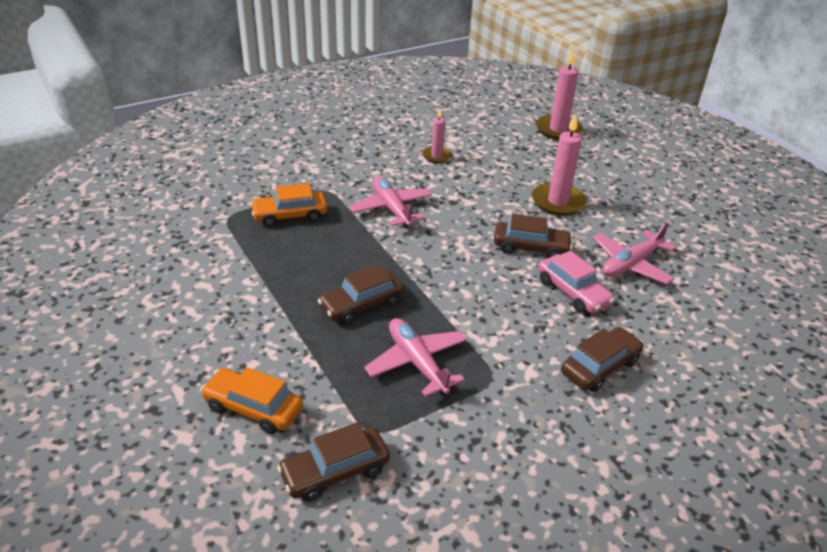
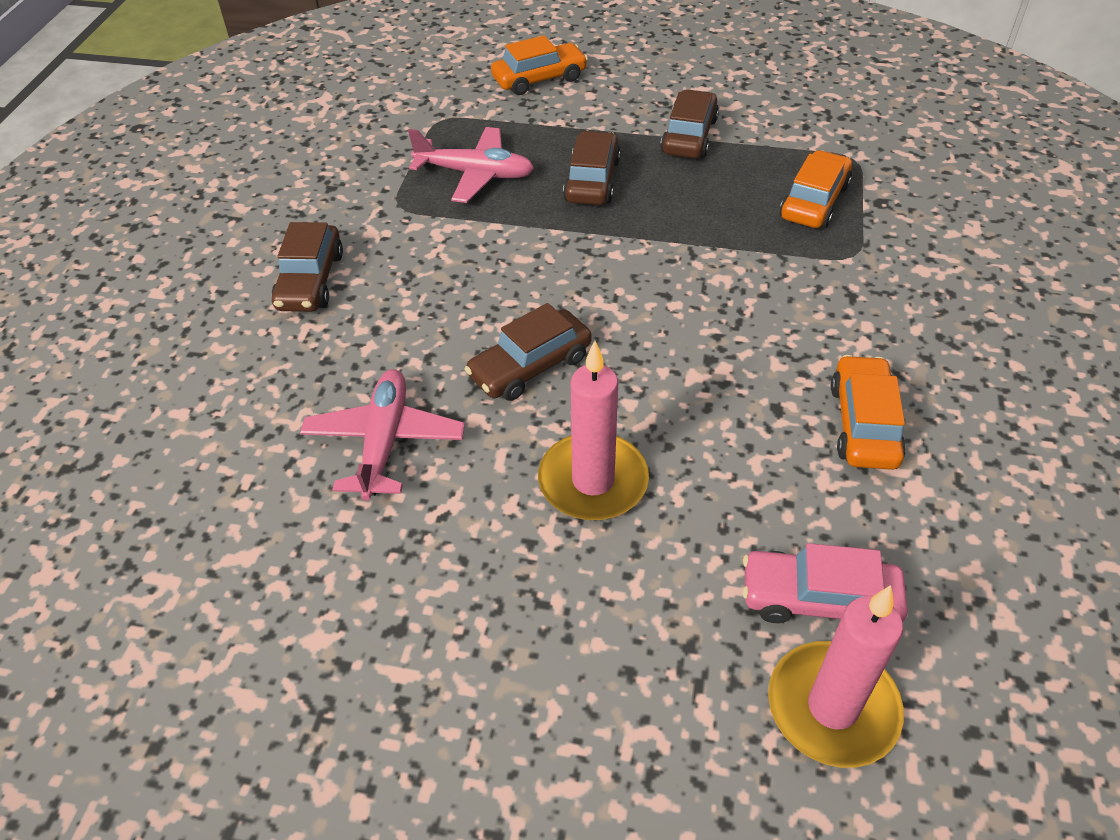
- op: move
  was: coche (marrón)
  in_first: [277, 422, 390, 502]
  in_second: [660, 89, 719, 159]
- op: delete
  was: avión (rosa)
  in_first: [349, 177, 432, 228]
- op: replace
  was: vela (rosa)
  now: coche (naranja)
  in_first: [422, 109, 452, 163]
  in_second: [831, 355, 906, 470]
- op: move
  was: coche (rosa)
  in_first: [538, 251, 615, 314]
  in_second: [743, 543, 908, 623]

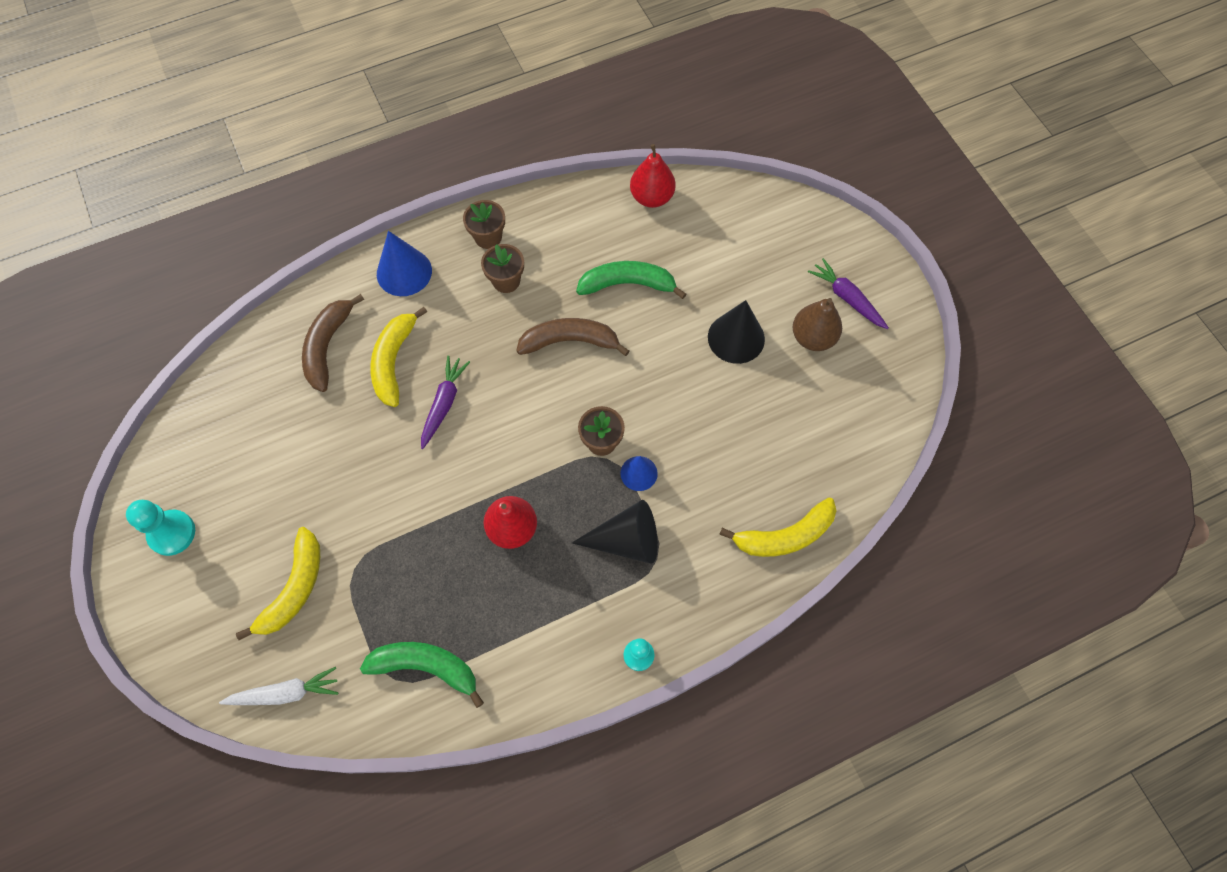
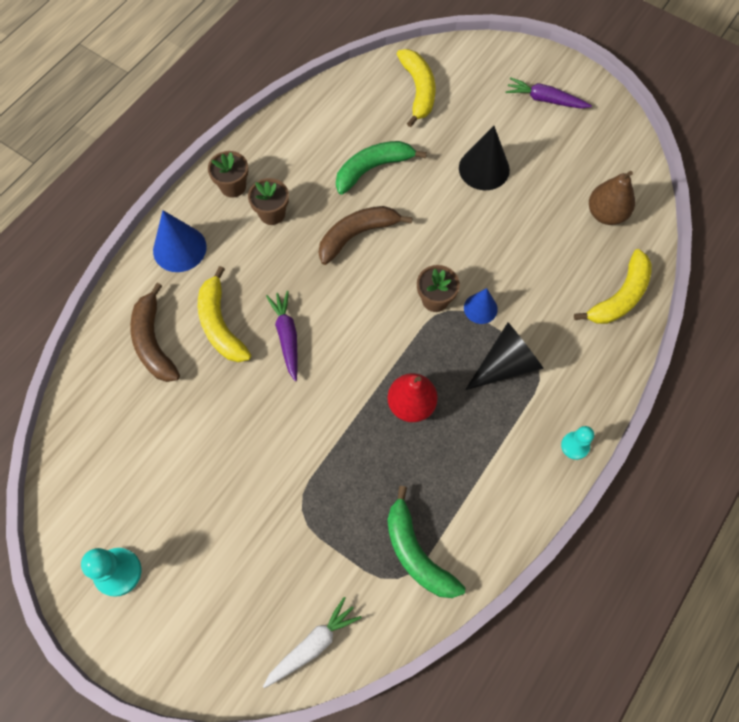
- op: move
  was: plátano (amarillo)
  in_first: [236, 527, 320, 640]
  in_second: [397, 49, 435, 127]
- op: rotate
  was: plátano (verde)
  in_first: [360, 642, 484, 708]
  in_second: [387, 486, 465, 598]
  clockwise: -105
- op: delete
  was: pera (rojo)
  in_first: [630, 144, 675, 208]
- op: move
  was: pera (marrón)
  in_first: [793, 298, 842, 351]
  in_second: [589, 171, 635, 225]

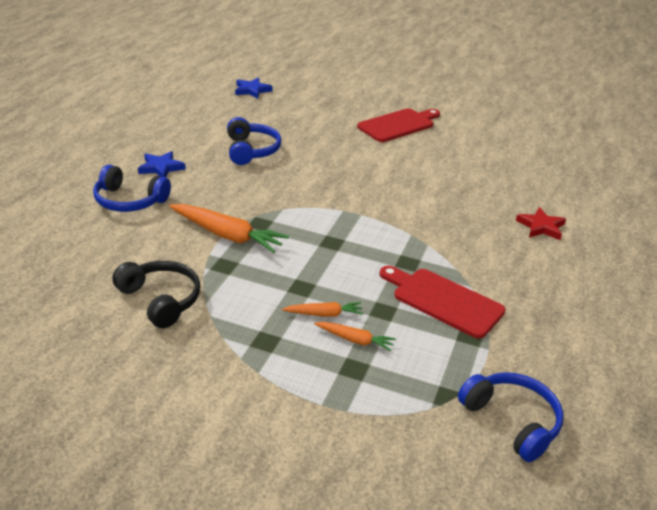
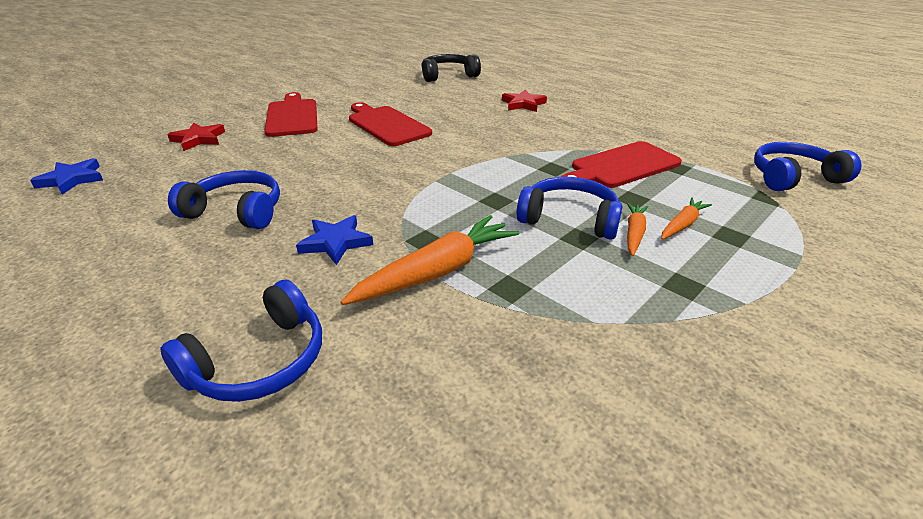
- op: move
  was: auriculares (negro)
  in_first: [112, 261, 200, 328]
  in_second: [421, 54, 481, 82]
- op: move
  was: estrella (azul)
  in_first: [138, 151, 186, 177]
  in_second: [296, 215, 373, 265]
- op: insert
  now: estrella (rojo)
  in_second: [167, 123, 225, 151]
- op: insert
  now: tabla de cortar (rojo)
  in_second: [349, 102, 432, 146]
- op: insert
  now: auriculares (azul)
  in_second: [516, 177, 622, 240]

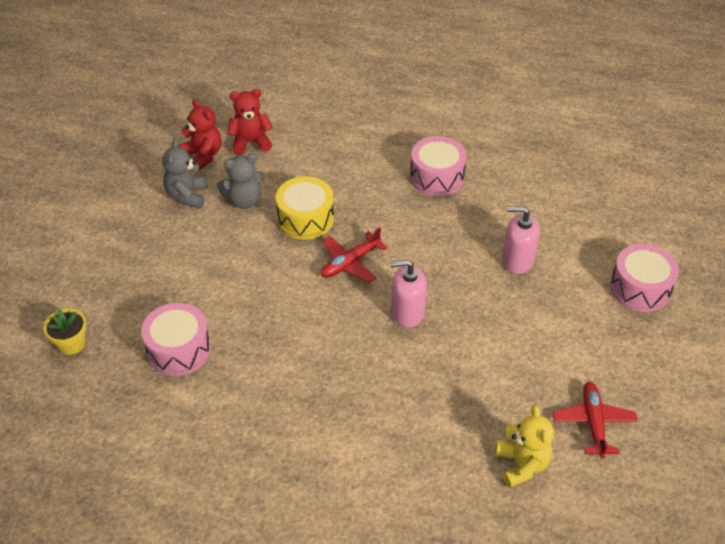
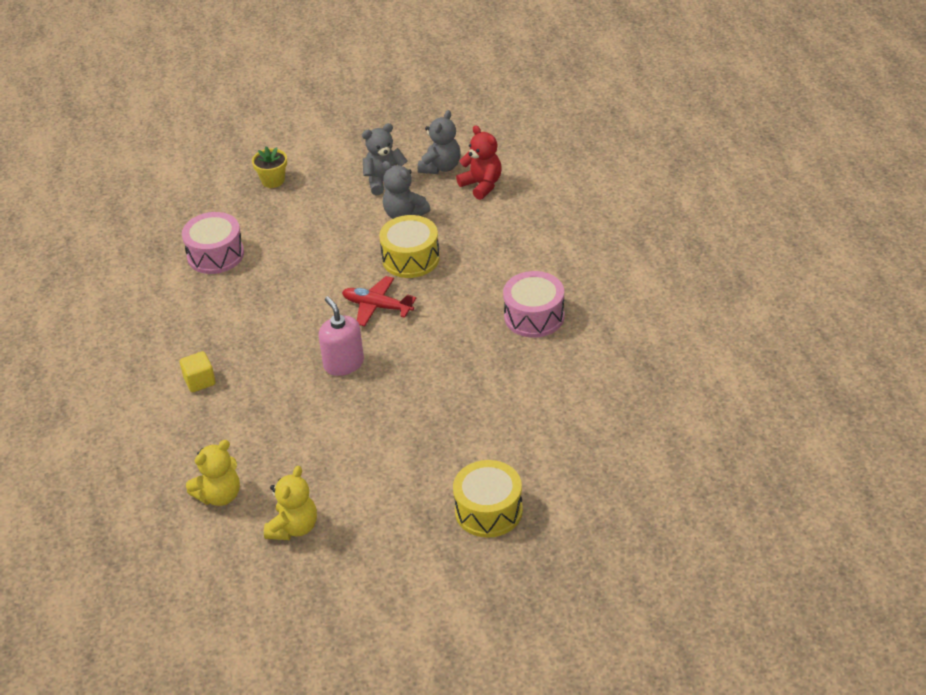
- op: move
  was: maceta (amarillo)
  in_first: [43, 309, 86, 355]
  in_second: [252, 147, 287, 188]
- op: recolor
  was: osito (rojo)
  now: osito (gris)
  in_first: [179, 99, 222, 171]
  in_second: [418, 110, 460, 174]
- op: delete
  was: dispensador de jabón (rosa)
  in_first: [502, 206, 540, 274]
- op: replace
  was: avión (rojo)
  now: osito (amarillo)
  in_first: [553, 382, 638, 458]
  in_second: [264, 466, 317, 540]
- op: recolor
  was: tambor (rosa)
  now: tambor (amarillo)
  in_first: [610, 244, 679, 312]
  in_second: [453, 460, 523, 538]
- op: insert
  now: cubo (amarillo)
  in_second: [180, 351, 216, 392]

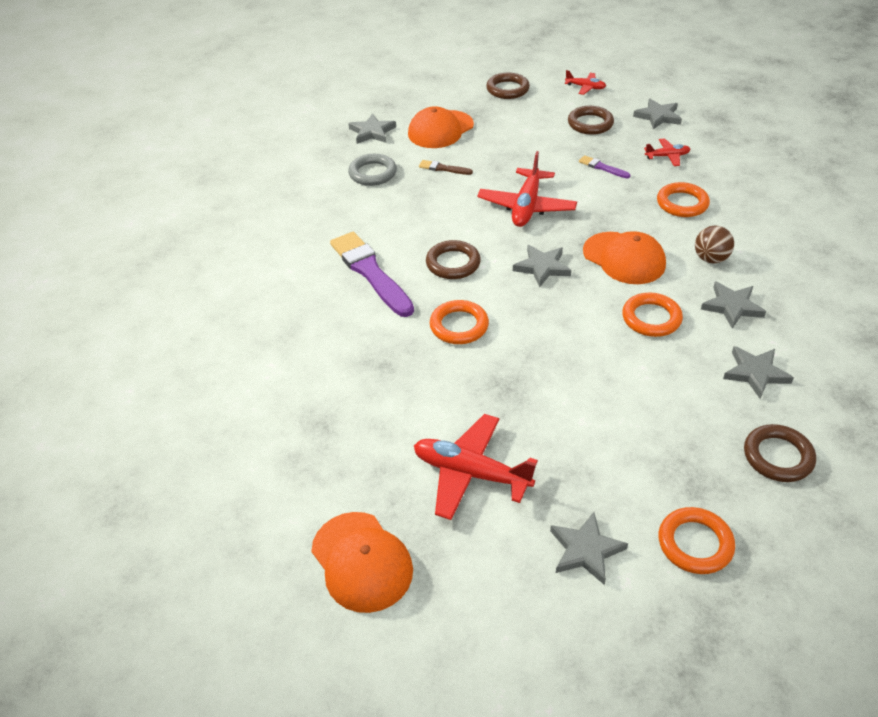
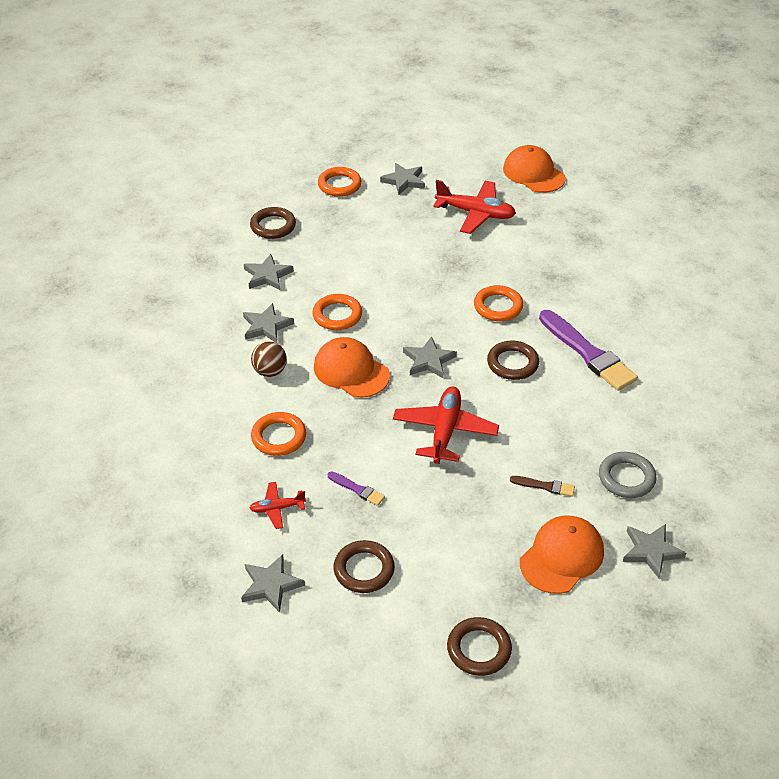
- op: delete
  was: avión (rojo)
  in_first: [565, 70, 606, 95]

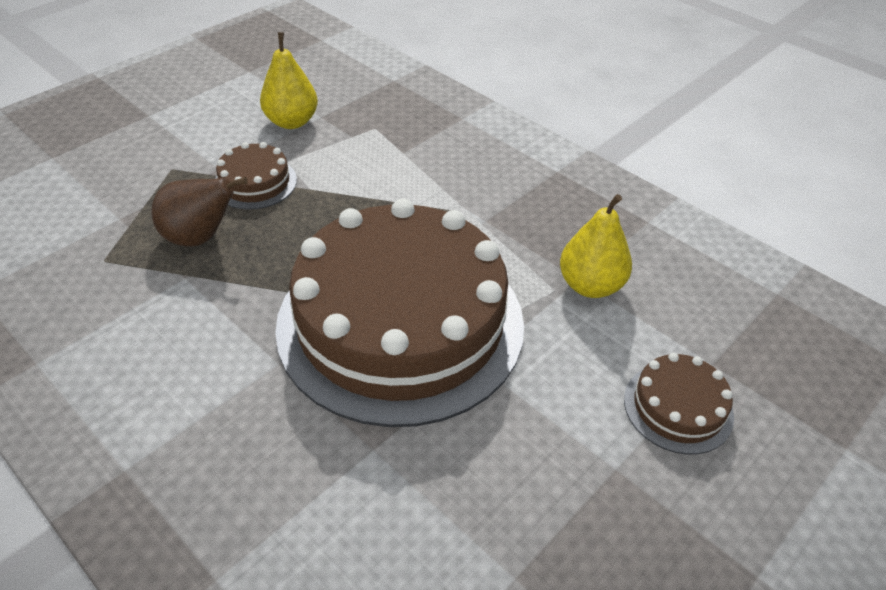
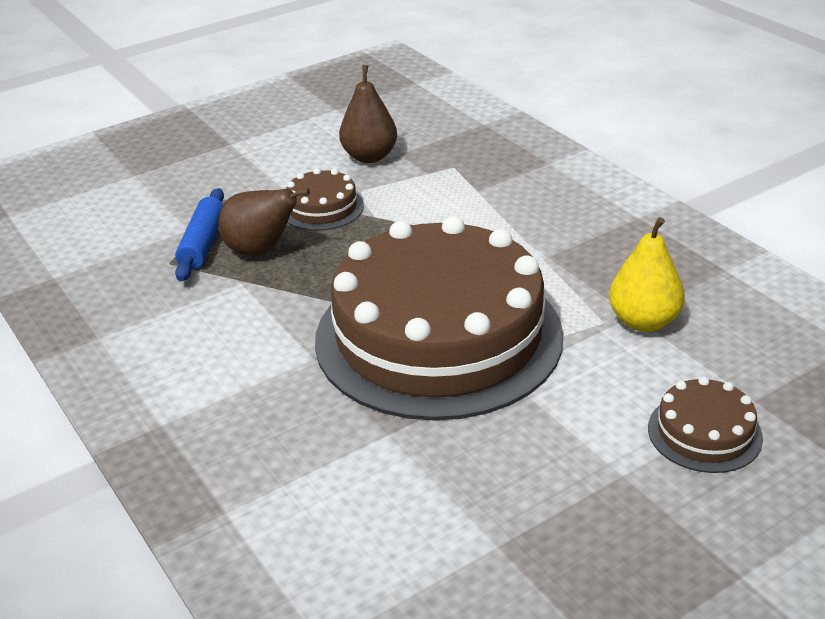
- op: recolor
  was: pera (amarillo)
  now: pera (marrón)
  in_first: [260, 32, 318, 129]
  in_second: [339, 65, 397, 163]
- op: insert
  now: rodillo (azul)
  in_second: [175, 188, 224, 281]

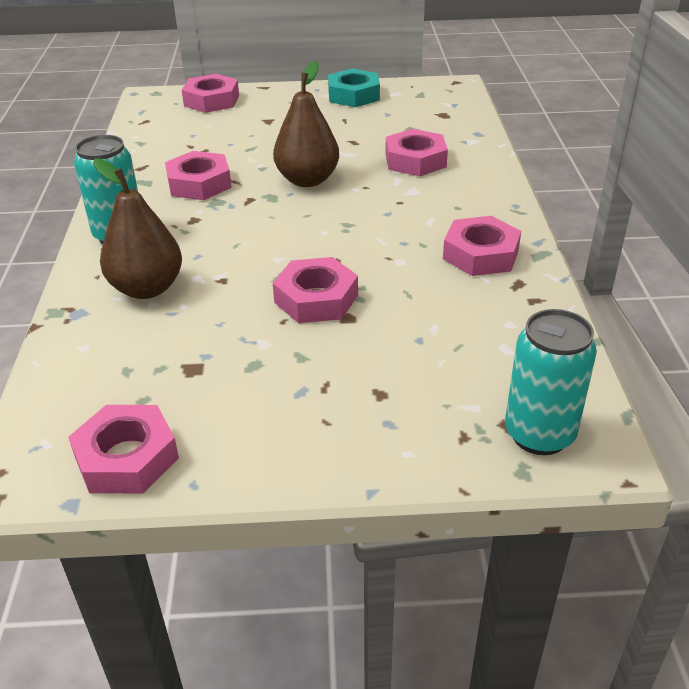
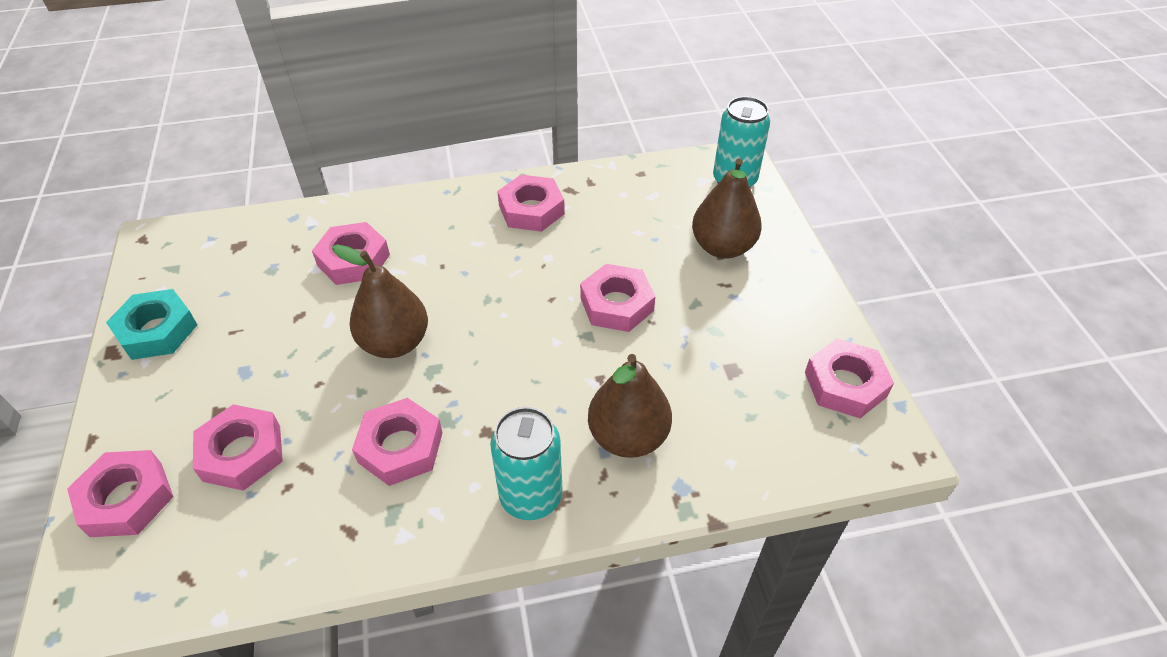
- op: insert
  now: tuerca (rosa)
  in_second: [193, 404, 283, 491]
- op: insert
  now: pera (marrón)
  in_second: [692, 158, 762, 259]

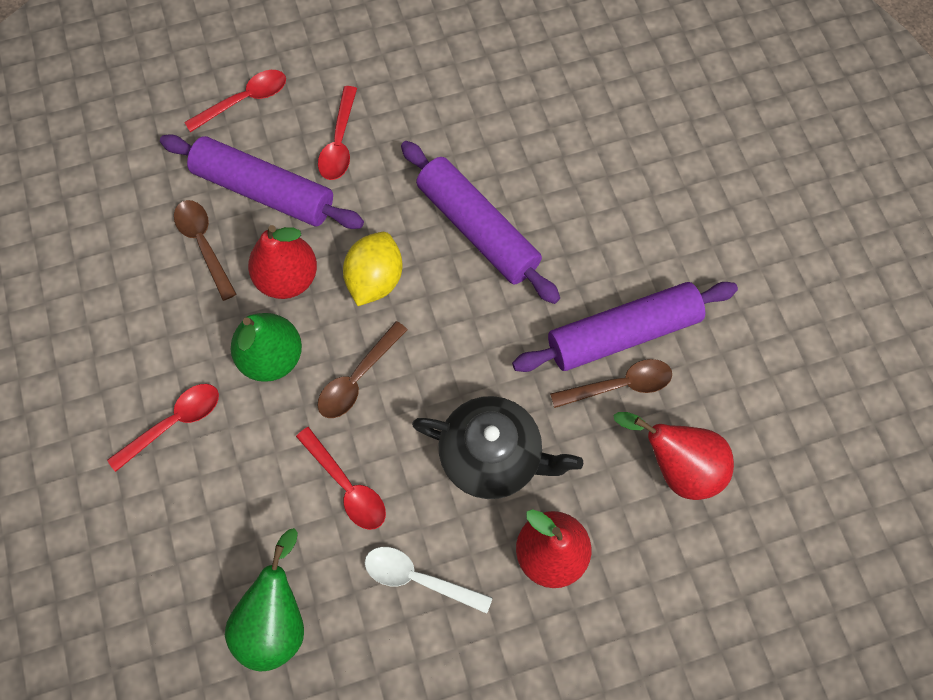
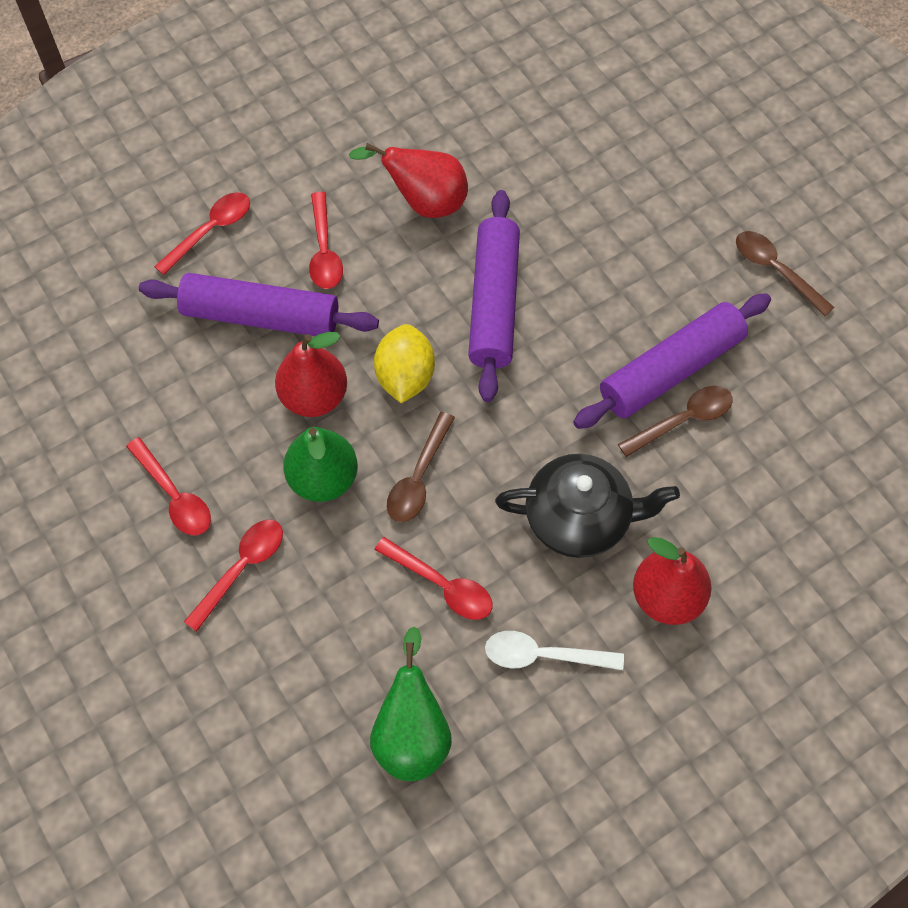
- op: move
  was: cuchara (marrón)
  in_first: [174, 200, 236, 301]
  in_second: [736, 231, 835, 316]
- op: rotate
  was: rodillo (morado)
  in_first: [401, 141, 560, 304]
  in_second: [468, 190, 520, 402]
  clockwise: 60
- op: move
  was: pera (rojo)
  in_first: [614, 412, 734, 500]
  in_second: [349, 143, 468, 218]
- op: insert
  now: cuchara (rojo)
  in_second: [126, 437, 211, 536]

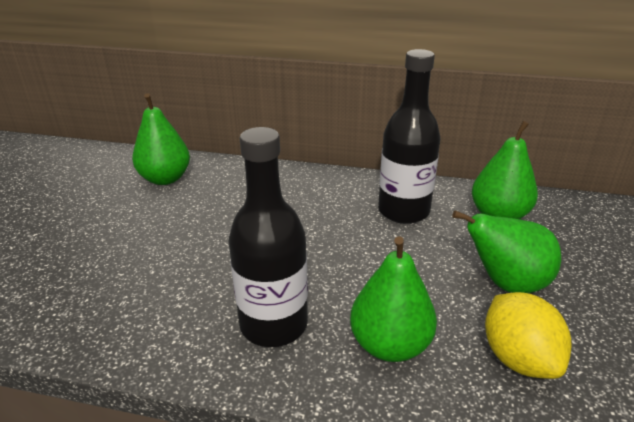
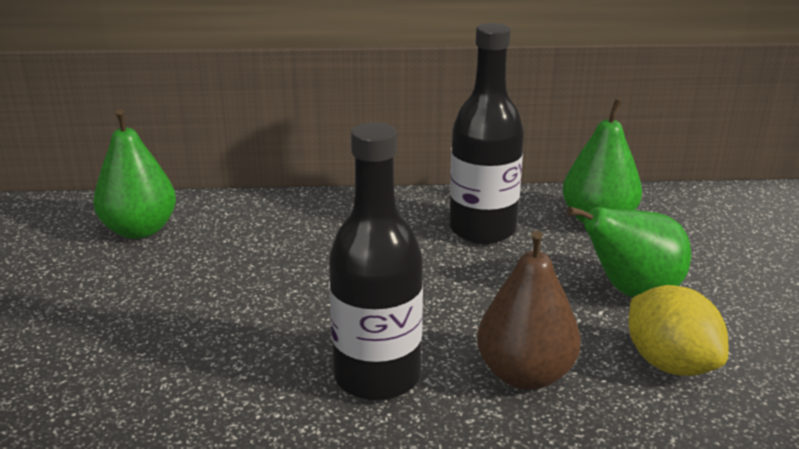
- op: recolor
  was: pera (verde)
  now: pera (marrón)
  in_first: [350, 236, 437, 362]
  in_second: [477, 231, 581, 390]

